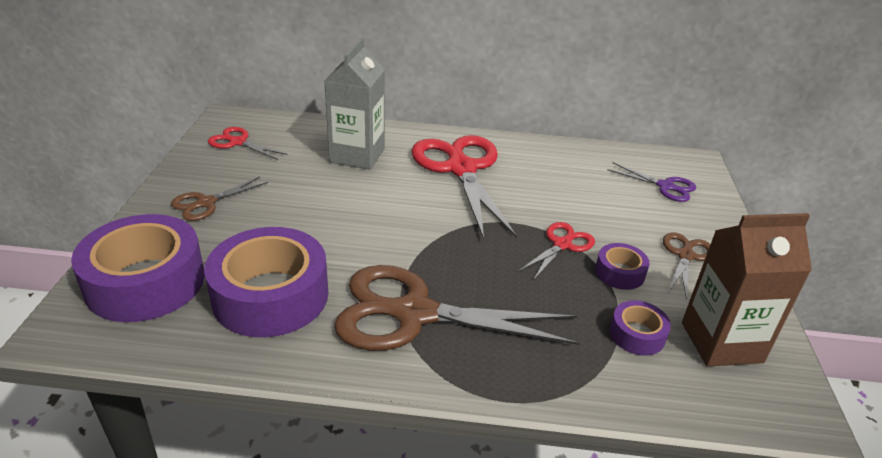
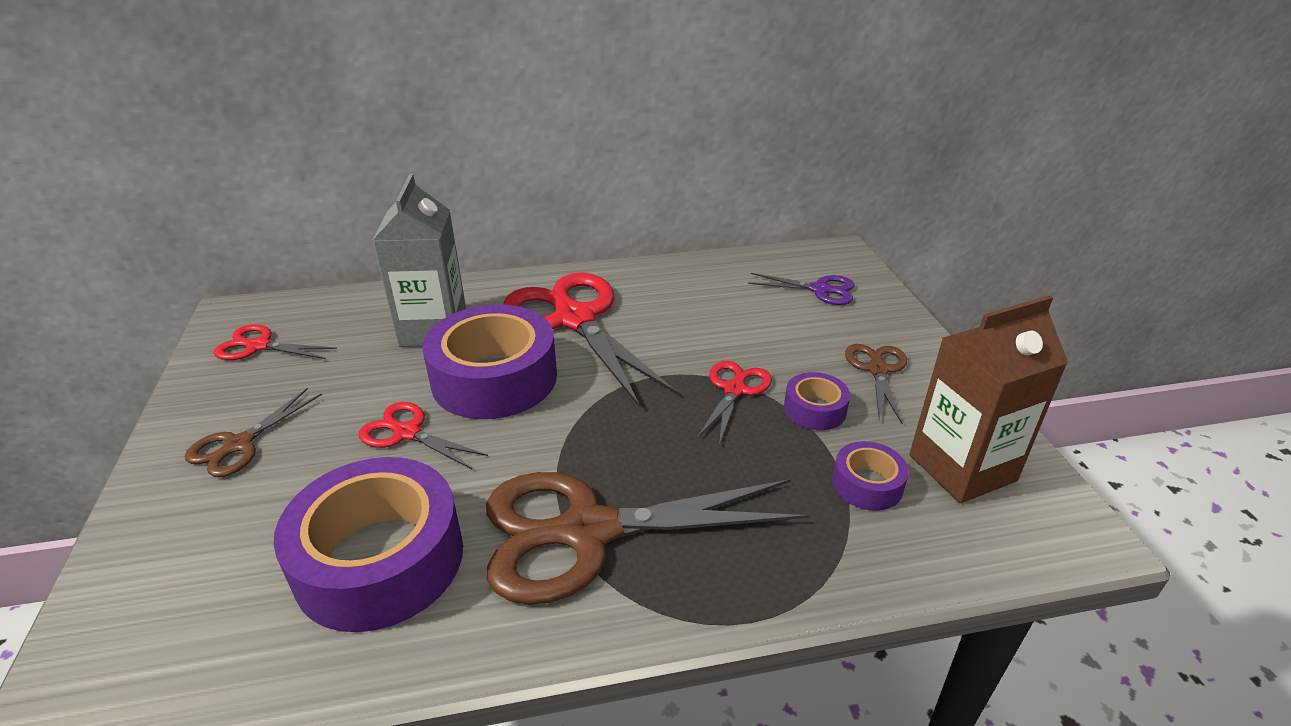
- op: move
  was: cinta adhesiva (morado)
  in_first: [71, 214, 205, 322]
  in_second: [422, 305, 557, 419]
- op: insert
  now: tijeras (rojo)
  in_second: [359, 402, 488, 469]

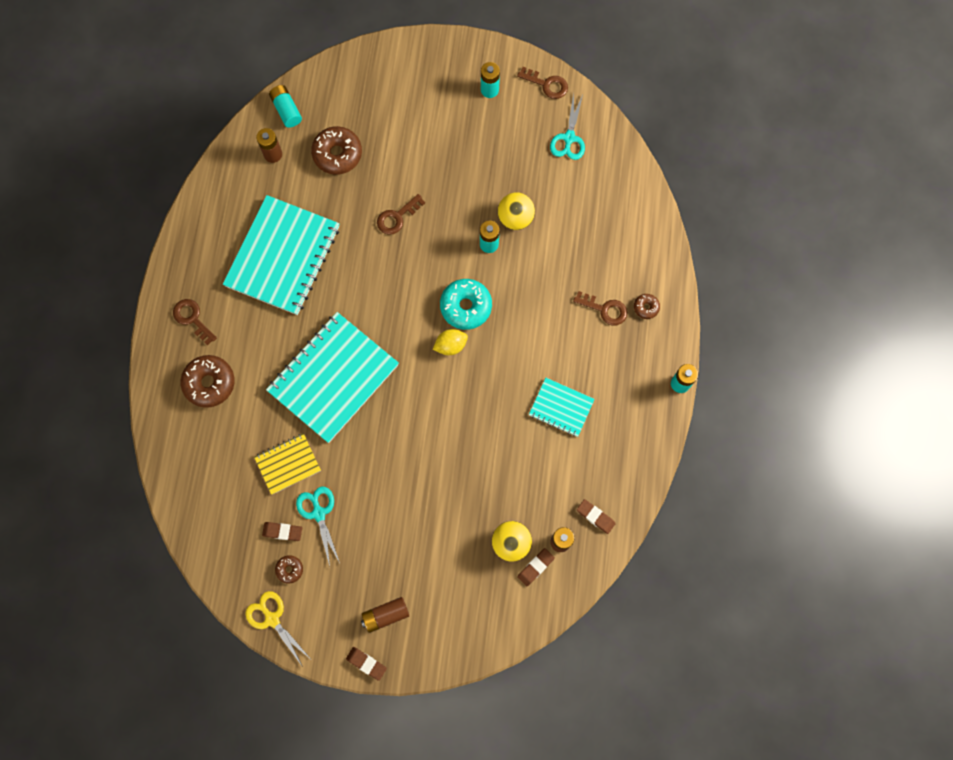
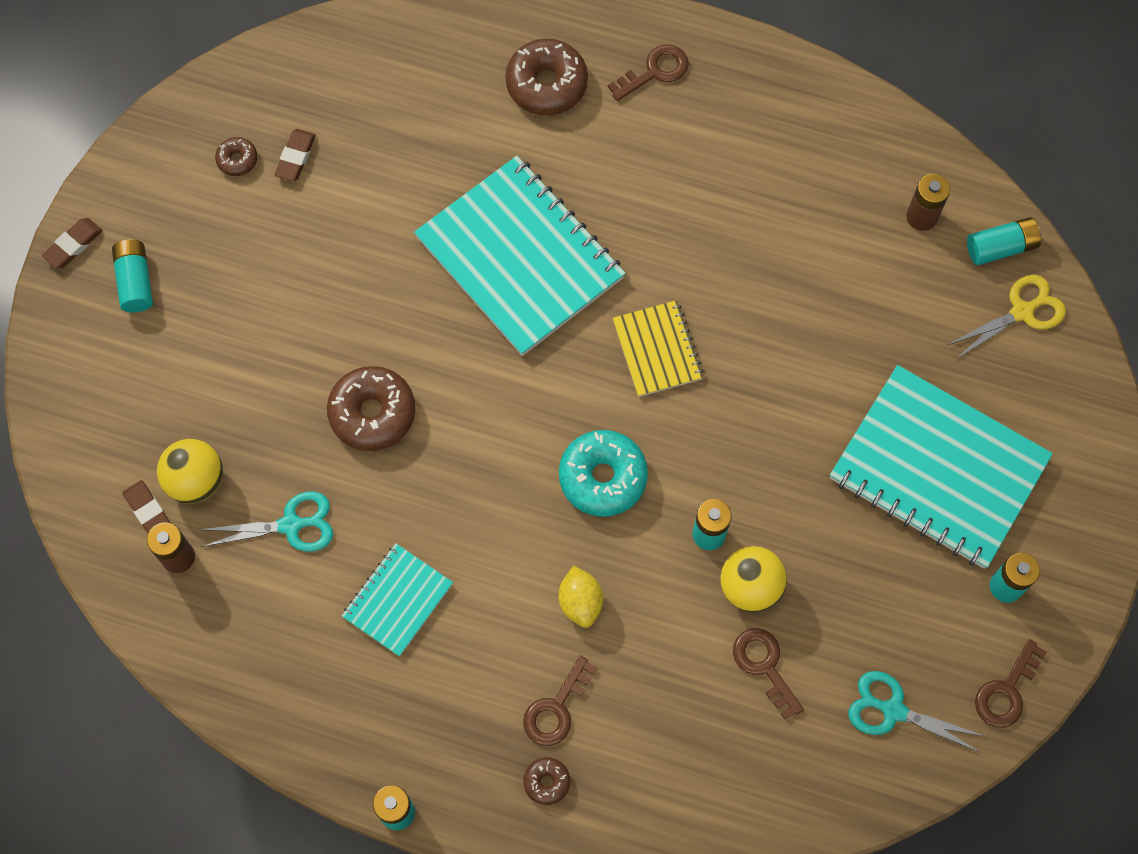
- op: move
  was: cuaderno (turquesa)
  in_first: [223, 195, 339, 315]
  in_second: [830, 365, 1053, 569]
- op: move
  was: tijeras (amarillo)
  in_first: [245, 591, 310, 667]
  in_second: [948, 275, 1066, 359]
- op: move
  was: cuaderno (amarillo)
  in_first: [254, 433, 321, 495]
  in_second: [613, 300, 704, 397]
- op: move
  was: tijeras (turquesa)
  in_first: [296, 487, 340, 566]
  in_second: [200, 491, 333, 552]
- op: move
  was: rosquilla (marrón)
  in_first: [311, 126, 362, 175]
  in_second: [327, 366, 415, 451]
- op: recolor
  was: pila (marrón)
  now: pila (turquesa)
  in_first: [361, 597, 409, 633]
  in_second: [112, 239, 153, 312]
- op: move
  was: llave (marrón)
  in_first: [377, 194, 425, 235]
  in_second: [733, 628, 804, 720]
- op: move
  was: limón (amarillo)
  in_first: [433, 329, 468, 355]
  in_second: [558, 565, 603, 628]
- op: delete
  was: goma de borrar (marrón)
  in_first: [577, 499, 616, 534]

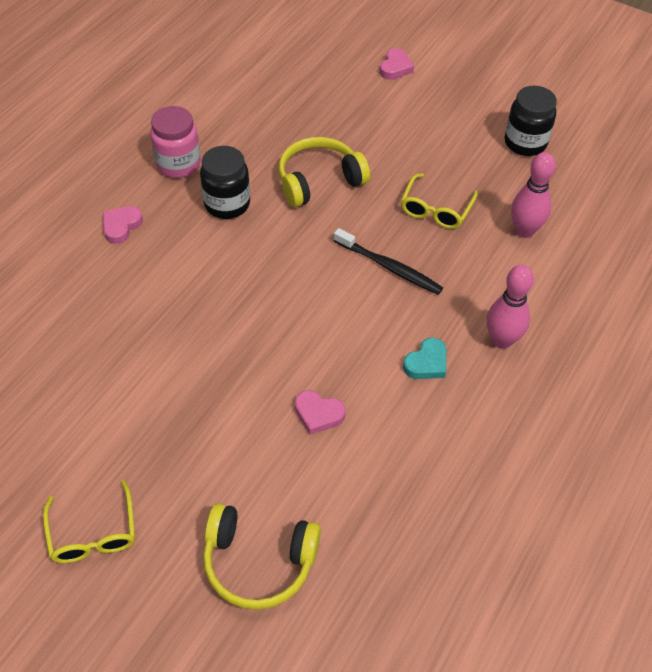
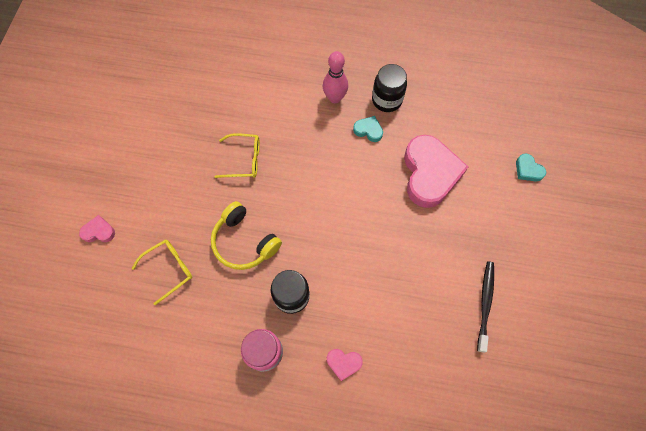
- op: move
  was: gafas (amarillo)
  in_first: [43, 480, 135, 563]
  in_second: [132, 239, 192, 305]
- op: replace
  was: auriculares (amarillo)
  now: corazón (turquesa)
  in_first: [203, 503, 321, 610]
  in_second: [516, 154, 546, 182]
- op: resize
  was: corazón (rosa)
  in_first: [295, 390, 346, 435]
  in_second: [404, 135, 468, 208]
  ratio: 2.31
- op: move
  was: cepillo de dientes (negro)
  in_first: [334, 228, 443, 295]
  in_second: [477, 261, 494, 353]
- op: move
  was: tarro (negro)
  in_first: [505, 86, 557, 156]
  in_second: [372, 64, 407, 112]
- op: delete
  was: bolo (rosa)
  in_first: [511, 152, 556, 238]

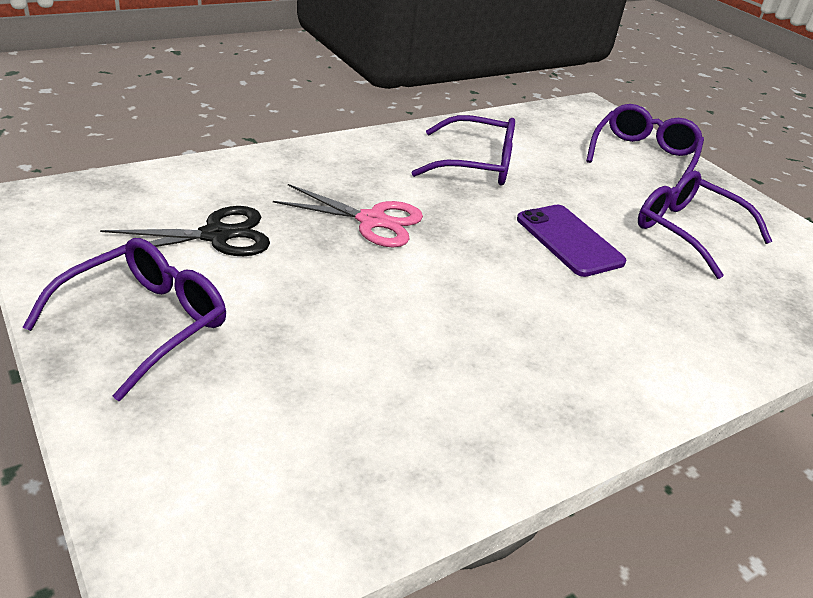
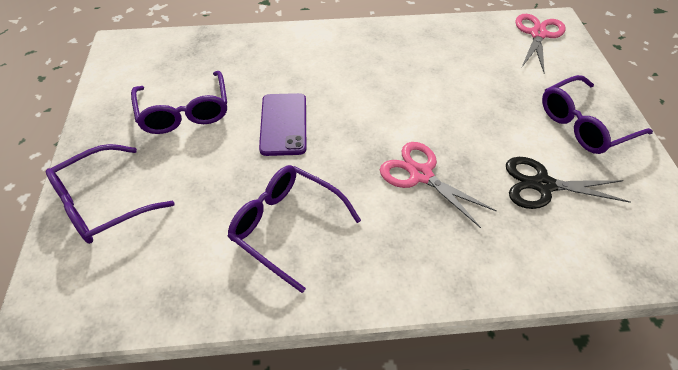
- op: insert
  now: tijeras (rosa)
  in_second: [515, 14, 566, 72]

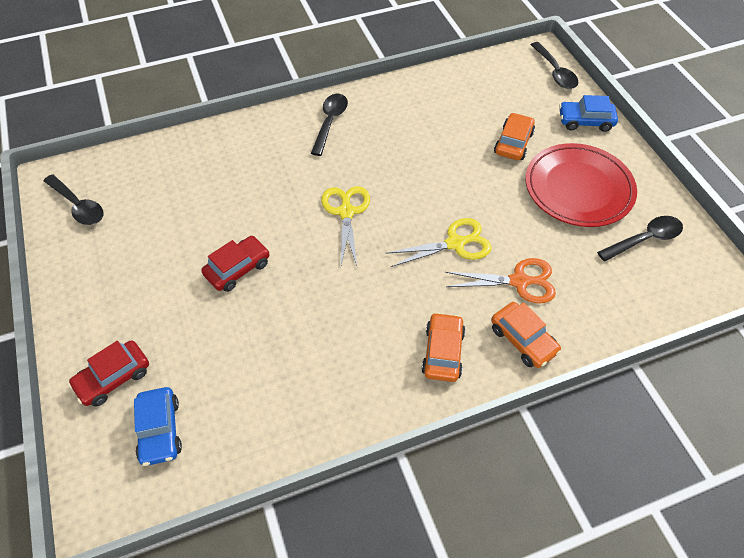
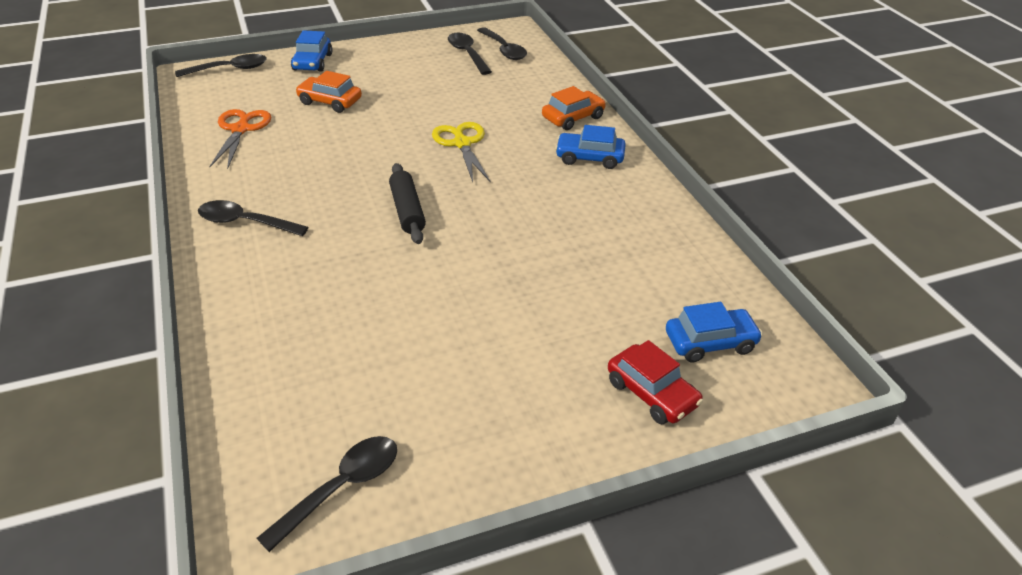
- op: delete
  was: coche (rojo)
  in_first: [201, 236, 270, 292]
- op: replace
  was: tijeras (amarillo)
  now: rodillo (negro)
  in_first: [321, 186, 370, 266]
  in_second: [389, 163, 426, 244]
- op: recolor
  was: coche (naranja)
  now: coche (azul)
  in_first: [422, 312, 465, 382]
  in_second: [555, 125, 626, 169]
- op: move
  was: tijeras (naranja)
  in_first: [445, 258, 556, 304]
  in_second: [209, 109, 271, 169]
- op: delete
  was: plato (rojo)
  in_first: [525, 143, 637, 227]
- op: insert
  now: cuchara (negro)
  in_second: [477, 27, 527, 60]

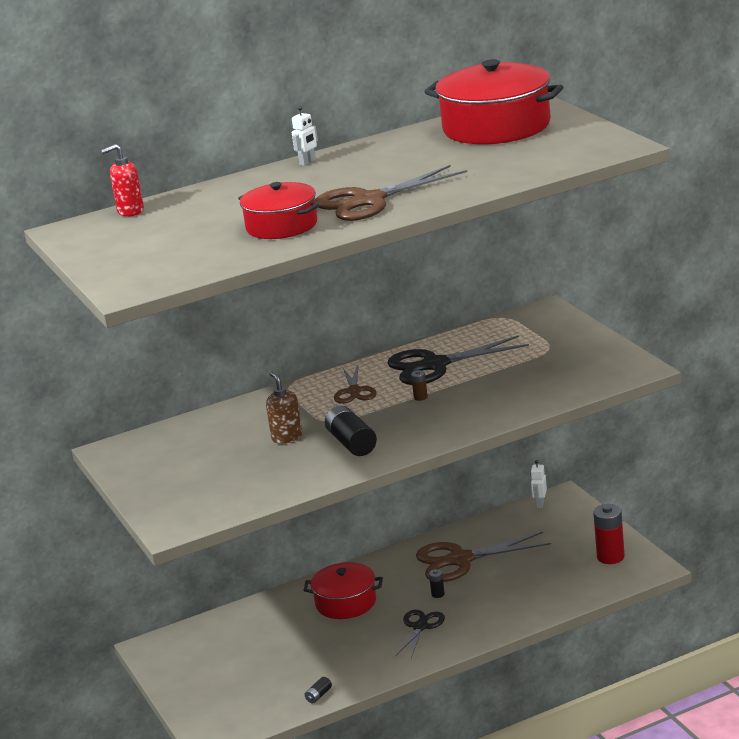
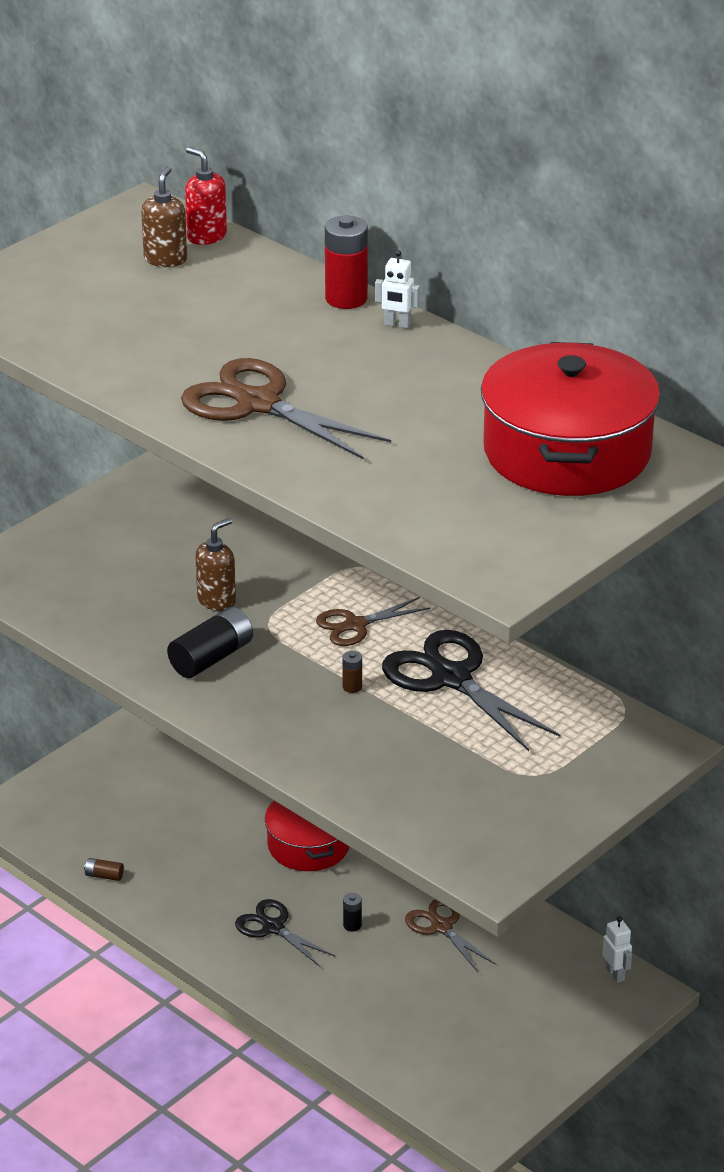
- op: delete
  was: olla (rojo)
  in_first: [238, 182, 319, 239]
- op: recolor
  was: pila (negro)
  now: pila (marrón)
  in_first: [305, 677, 332, 704]
  in_second: [84, 858, 124, 881]
- op: rotate
  was: tijeras (negro)
  in_first: [395, 610, 445, 658]
  in_second: [235, 899, 335, 967]
  clockwise: -135
- op: resize
  was: tijeras (marrón)
  in_first: [416, 532, 551, 582]
  in_second: [405, 899, 496, 972]
  ratio: 0.58
- op: rotate
  was: robot (blanco)
  in_first: [530, 460, 547, 508]
  in_second: [602, 916, 632, 983]
  clockwise: 75
- op: move
  was: pila (rojo)
  in_first: [593, 504, 625, 564]
  in_second: [325, 216, 368, 309]
- op: insert
  now: dispensador de jabón (marrón)
  in_second: [141, 166, 187, 267]

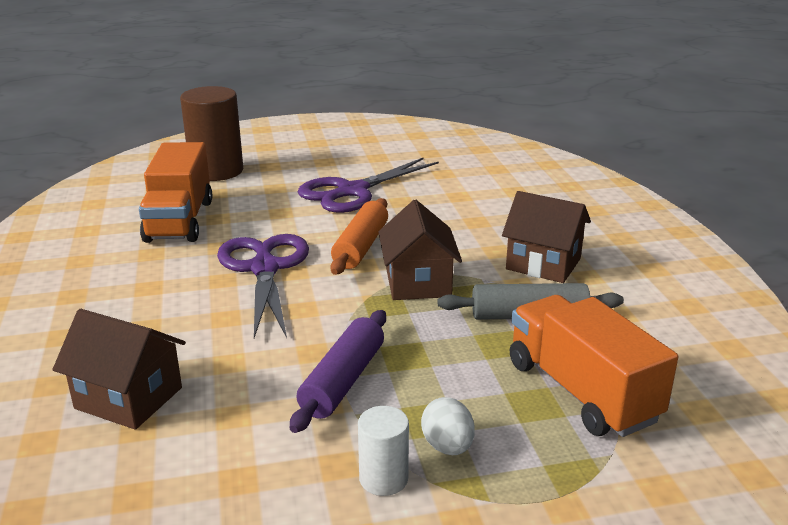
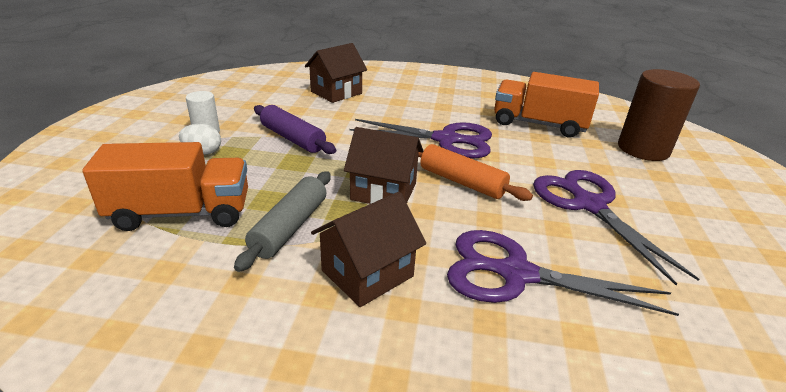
- op: insert
  now: tijeras (morado)
  in_second: [447, 230, 679, 316]

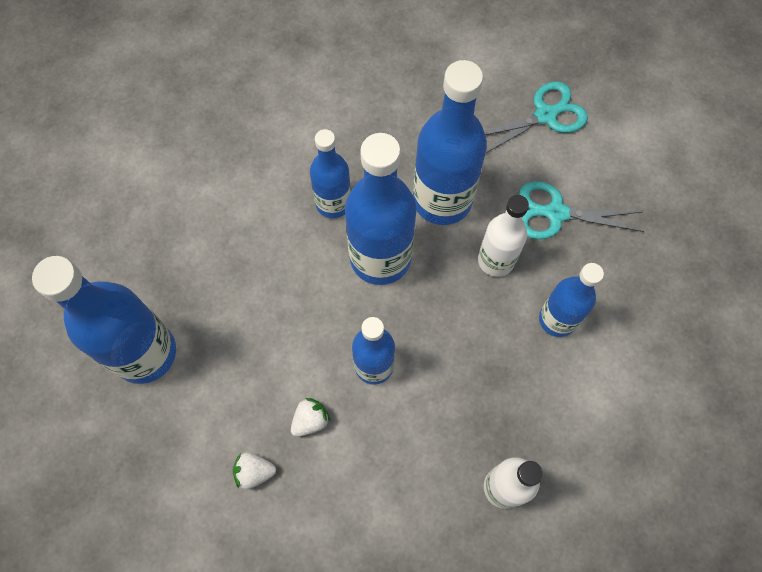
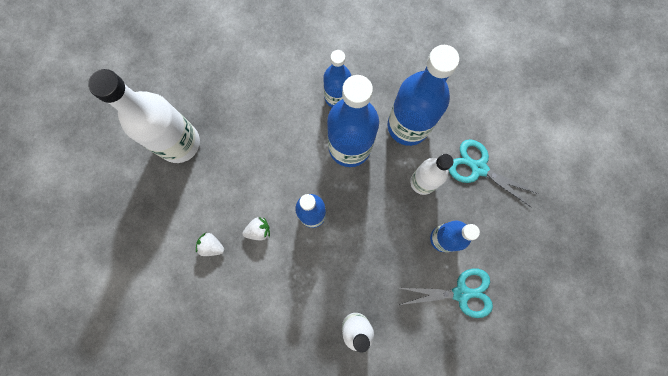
- op: recolor
  was: botella (azul)
  now: botella (blanco)
  in_first: [32, 256, 176, 384]
  in_second: [88, 69, 200, 163]
- op: move
  was: tijeras (turquesa)
  in_first: [484, 81, 588, 153]
  in_second: [399, 268, 493, 318]

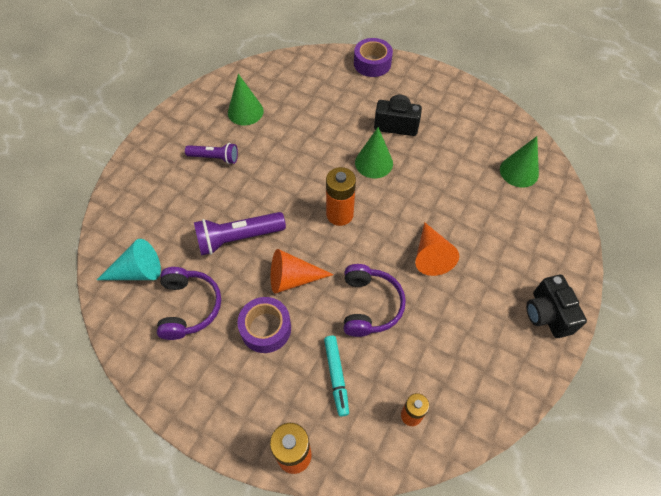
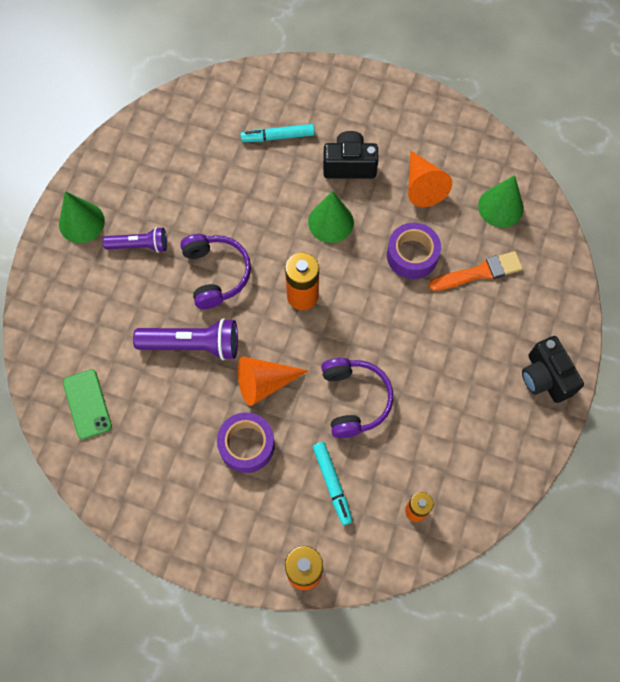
- op: replace
  was: cono (turquesa)
  now: móvil (verde)
  in_first: [97, 239, 161, 280]
  in_second: [63, 369, 112, 440]
- op: move
  was: auriculares (morado)
  in_first: [157, 267, 221, 340]
  in_second: [180, 234, 251, 309]
- op: rotate
  was: lámpara de mano (morado)
  in_first: [194, 212, 286, 255]
  in_second: [133, 318, 238, 360]
  clockwise: -150
- op: move
  was: cono (verde)
  in_first: [228, 74, 264, 125]
  in_second: [59, 191, 105, 243]
- op: move
  was: cinta adhesiva (morado)
  in_first: [354, 38, 393, 77]
  in_second: [387, 223, 441, 279]
- op: move
  was: cono (naranja)
  in_first: [415, 222, 459, 276]
  in_second: [408, 150, 452, 207]
- op: insert
  now: rotulador (turquesa)
  in_second: [240, 124, 315, 142]
- op: insert
  now: pincel (naranja)
  in_second: [429, 251, 523, 291]

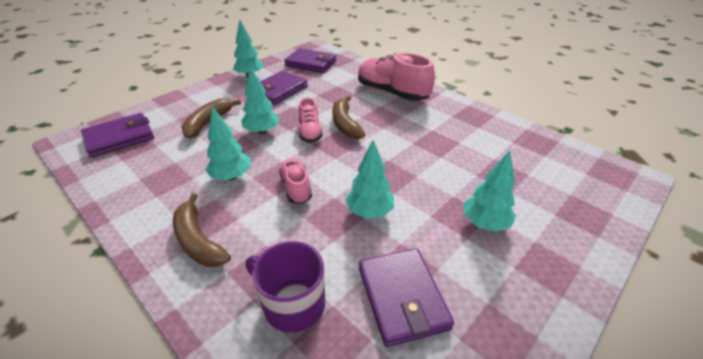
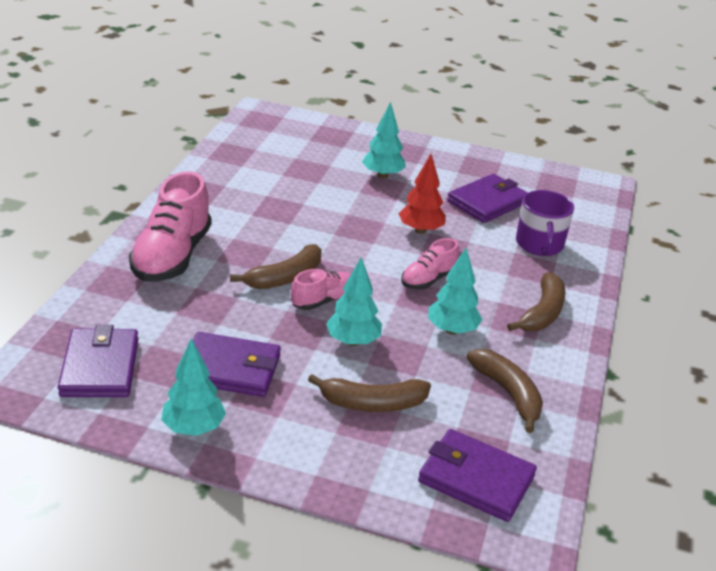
- op: recolor
  was: árbol (turquesa)
  now: árbol (rojo)
  in_first: [345, 140, 394, 218]
  in_second: [399, 154, 446, 234]
- op: insert
  now: plátano (marrón)
  in_second: [466, 349, 543, 433]

